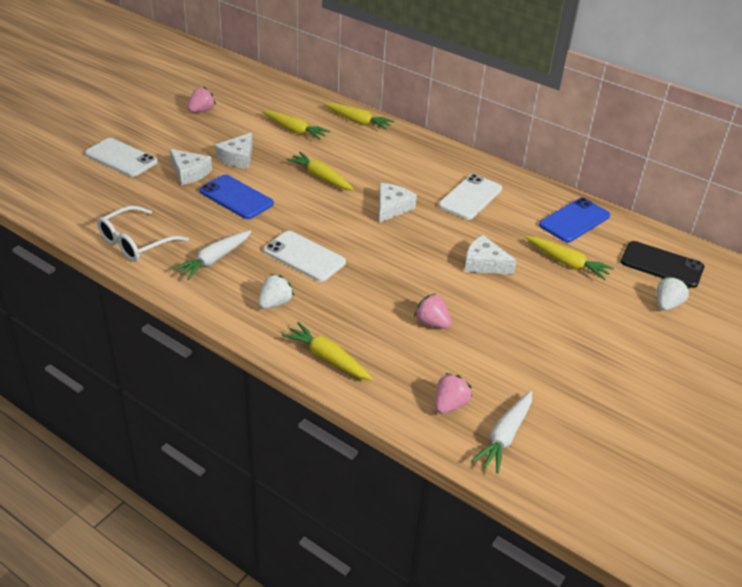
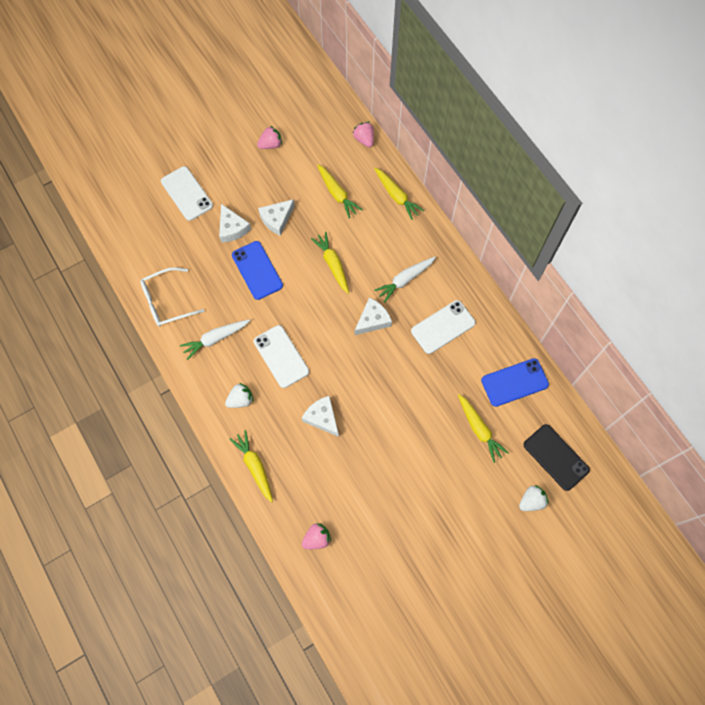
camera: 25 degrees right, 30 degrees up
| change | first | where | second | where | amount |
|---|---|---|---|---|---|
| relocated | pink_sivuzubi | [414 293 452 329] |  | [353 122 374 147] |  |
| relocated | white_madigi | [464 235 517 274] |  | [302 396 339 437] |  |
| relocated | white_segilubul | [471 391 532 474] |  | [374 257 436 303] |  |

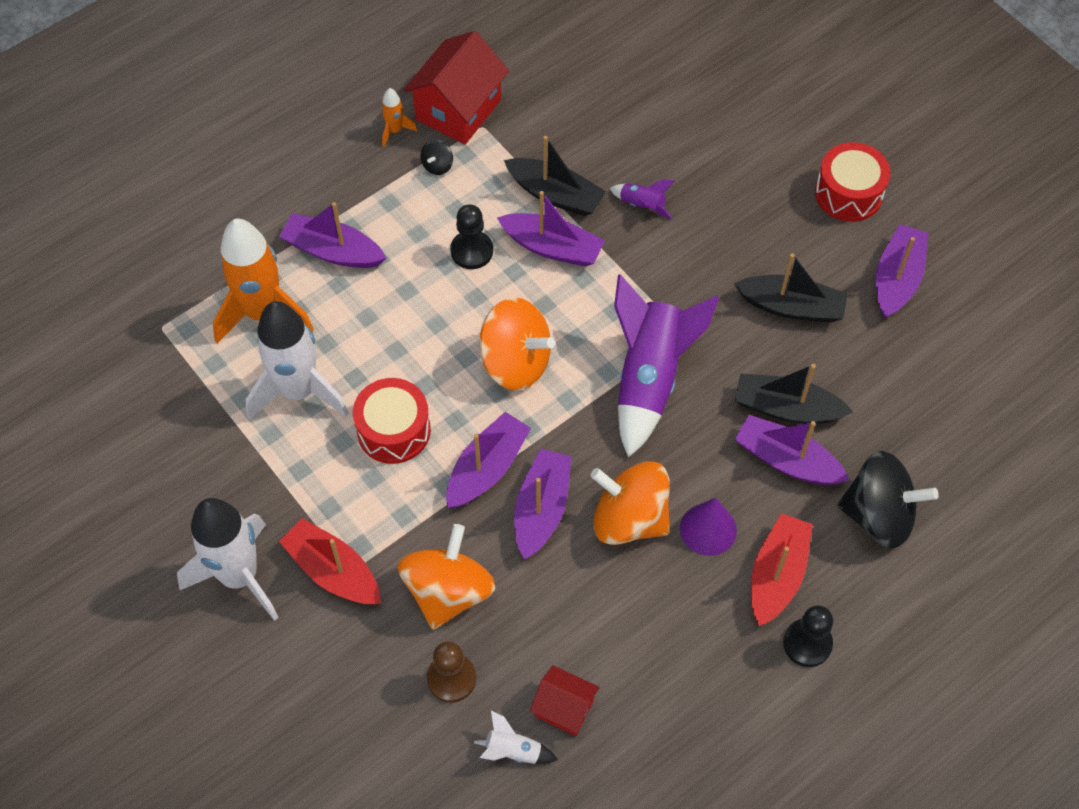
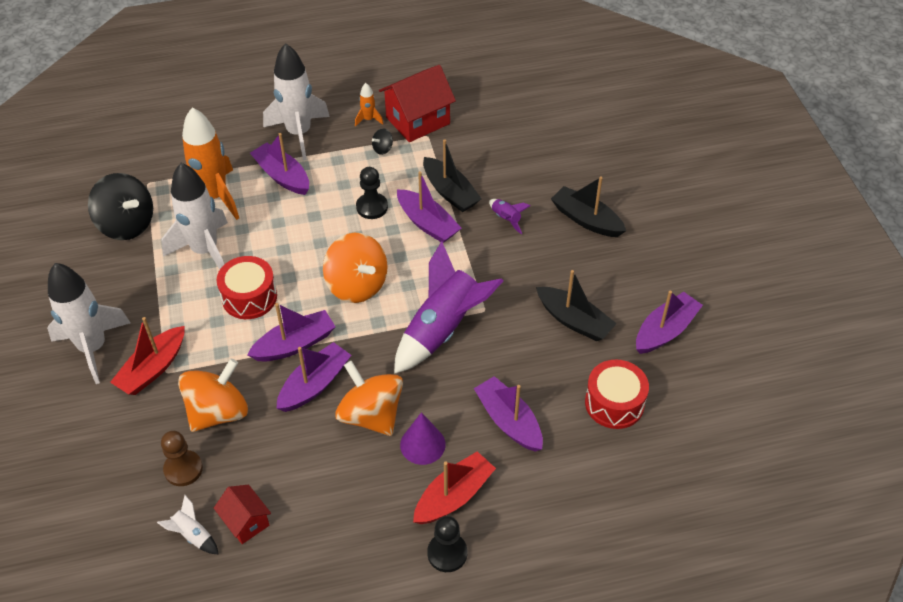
camera: 25 degrees right, 10 degrees down
| change | first | where | second | where | amount |
|---|---|---|---|---|---|
| appeared |  |  | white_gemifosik | [263 43 330 160] |  |
| relocated | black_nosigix | [735 364 853 424] |  | [551 177 626 237] |  |
| relocated | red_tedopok | [815 142 891 222] |  | [585 360 649 429] |  |
| relocated | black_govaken | [837 451 939 548] |  | [88 173 153 240] |  |
| spun | red_nosigix | [279 518 381 604] |  | [110 317 185 395] | 120 degrees counterclockwise |

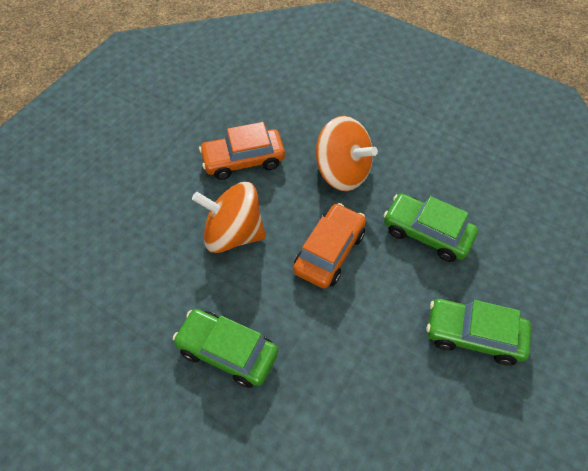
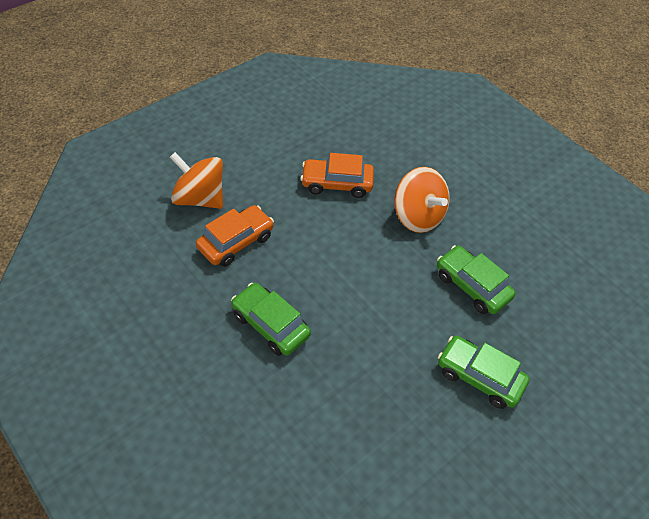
camera: 15 degrees right, 5 degrees down
| change | first | where | second | where | amount |
|---|---|---|---|---|---|
| relocated | orange_govaken | [192 182 266 253] |  | [170 152 223 209] |  |
| relocated | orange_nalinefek | [293 203 366 288] |  | [196 205 274 267] |  |

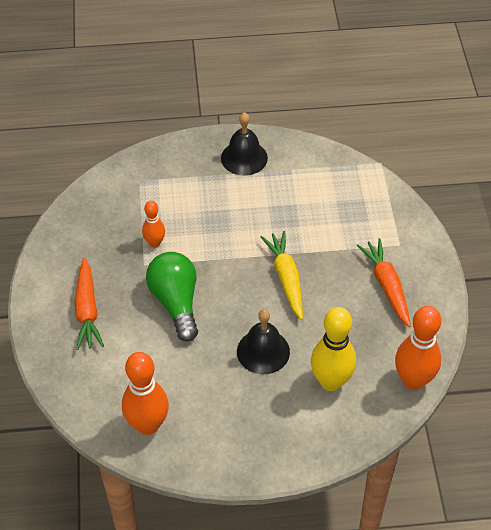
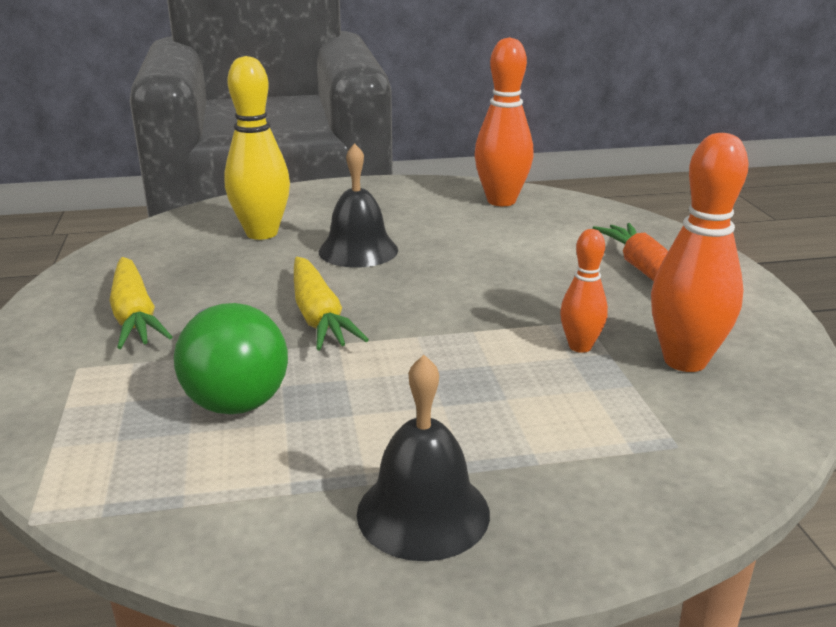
camera: 175 degrees right, 25 degrees down
| change | first | where | second | where | amount |
|---|---|---|---|---|---|
| relocated | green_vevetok | [146 252 198 342] |  | [174 303 288 414] |  |
| relocated | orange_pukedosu | [395 306 441 390] |  | [651 133 748 372] |  |
| colour | orange_segilubul | [356 238 411 327] | yellow_segilubul | [109 257 173 349] |  |

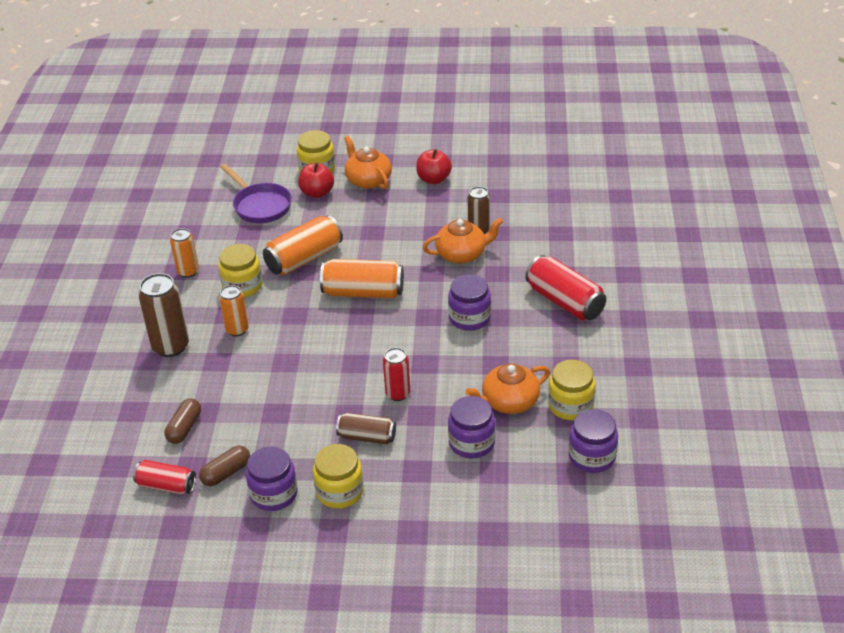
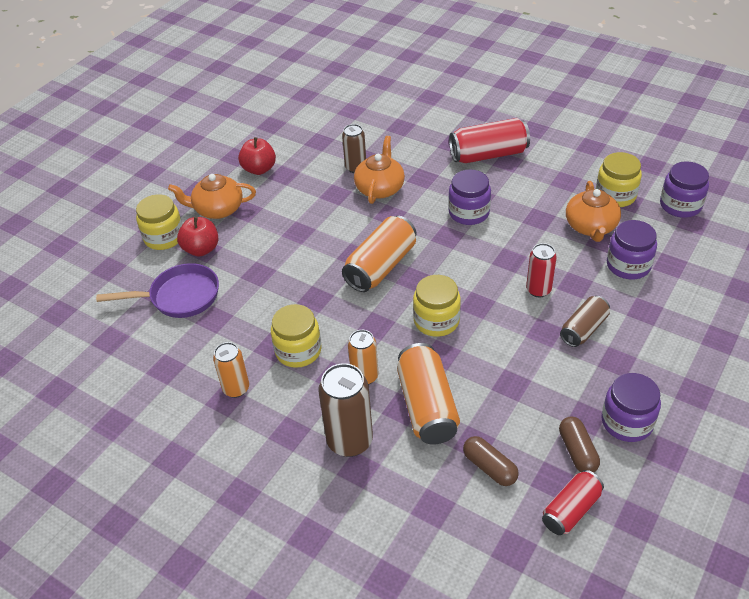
camera: 60 degrees left, 5 degrees up
| change | first | where | second | where | amount |
|---|---|---|---|---|---|
| relocated | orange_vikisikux | [263 215 343 275] |  | [397 343 460 445] |  |
| relocated | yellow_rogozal | [313 444 364 509] |  | [413 275 461 337] |  |

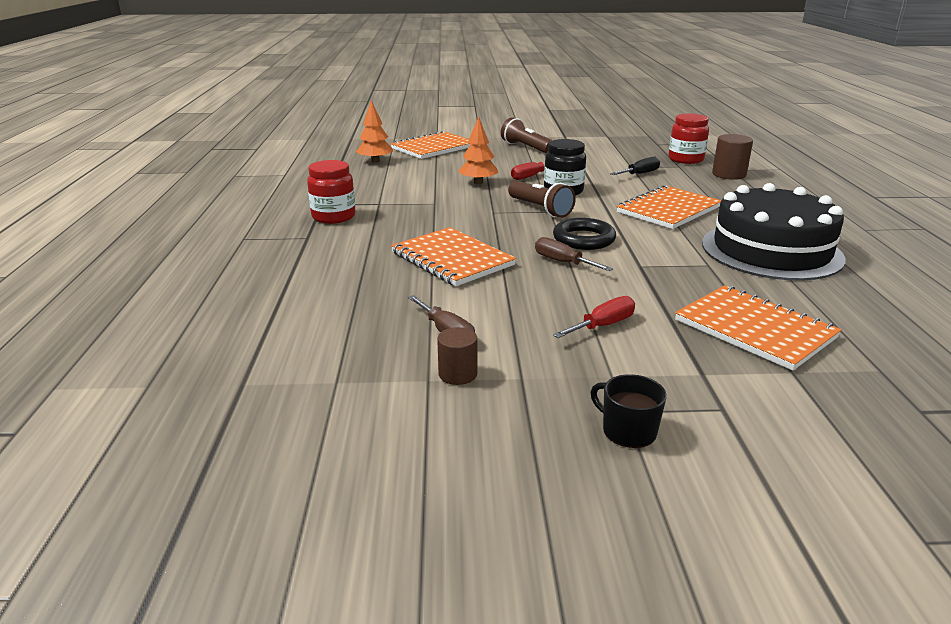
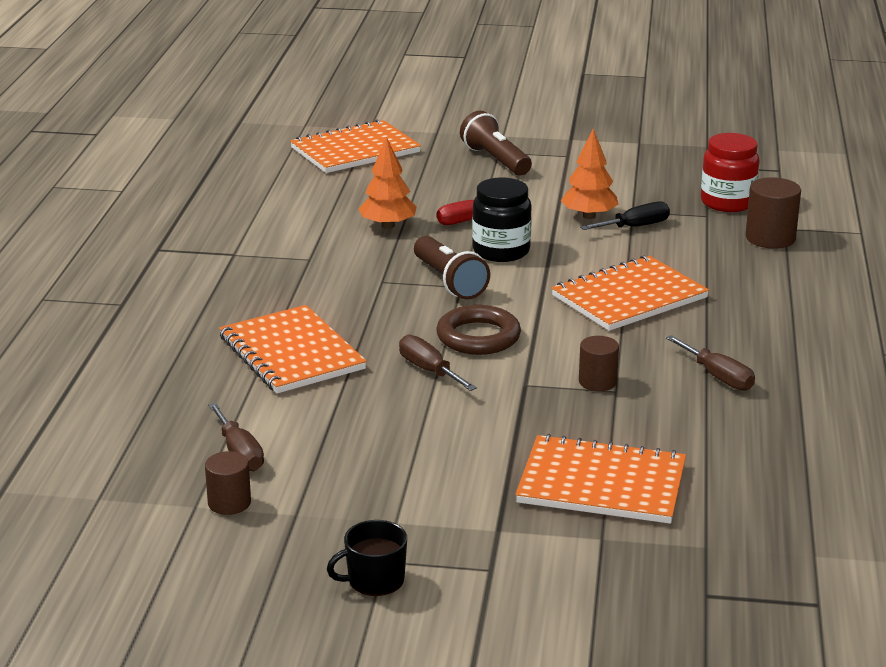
camera: 10 degrees right, 0 degrees up
| change | first | where | second | where | amount |
|---|---|---|---|---|---|
| missing | red_rogozal | [307 160 356 224] |  |  |  |
| missing | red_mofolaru | [553 296 635 338] |  |  |  |
| appeared |  |  | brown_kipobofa | [579 336 619 391] |  |
| relocated | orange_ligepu | [356 100 393 163] |  | [561 129 619 219] |  |
| exchanged | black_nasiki | [702 183 846 281] | brown_mofolaru | [666 335 755 391] |  |
| colour | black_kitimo | [553 218 616 250] | brown_kitimo | [436 305 521 355] |  |
| spun | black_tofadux | [591 374 667 448] |  | [327 520 407 596] | 75 degrees counterclockwise |
| spun | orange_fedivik | [675 285 842 371] |  | [515 434 686 524] | 45 degrees counterclockwise |

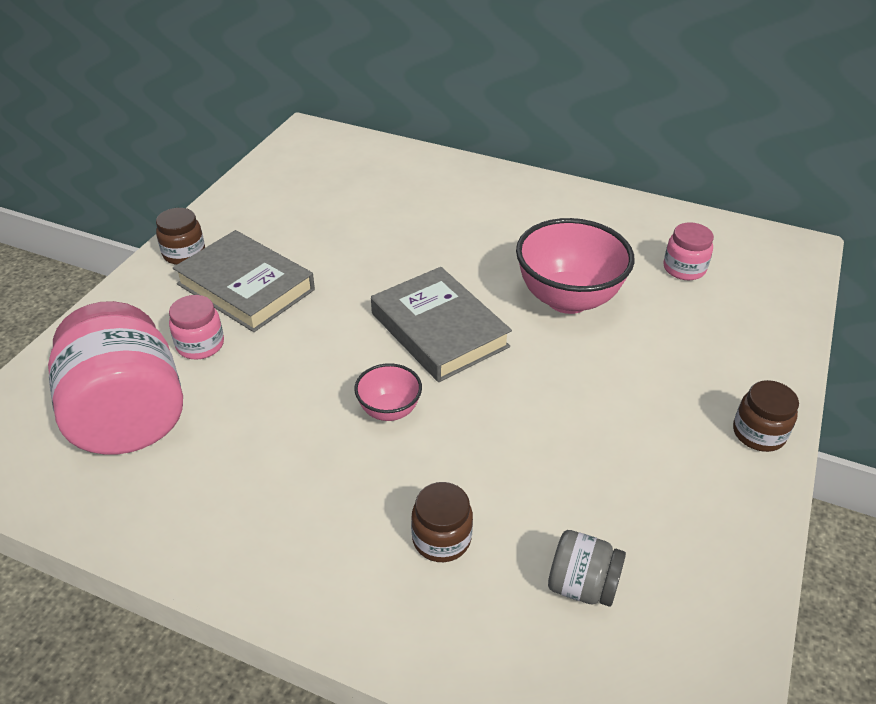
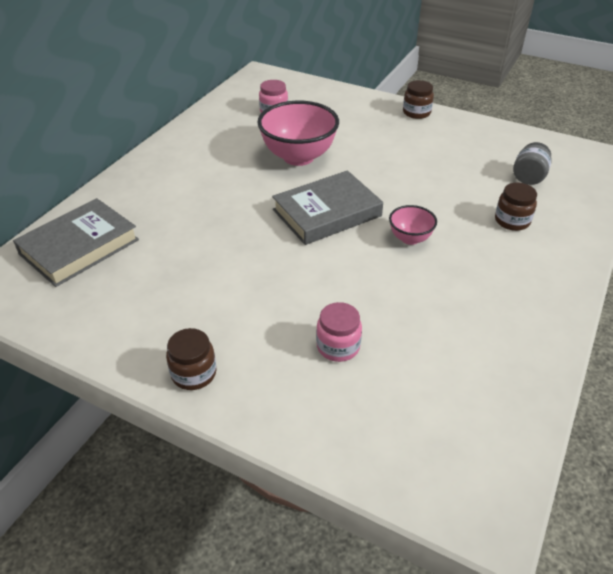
camera: 85 degrees left, 0 degrees up
| change | first | where | second | where | amount |
|---|---|---|---|---|---|
| missing | pink_rogozal | [48 301 183 454] |  |  |  |
| relocated | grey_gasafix | [173 230 315 332] |  | [13 198 139 287] |  |

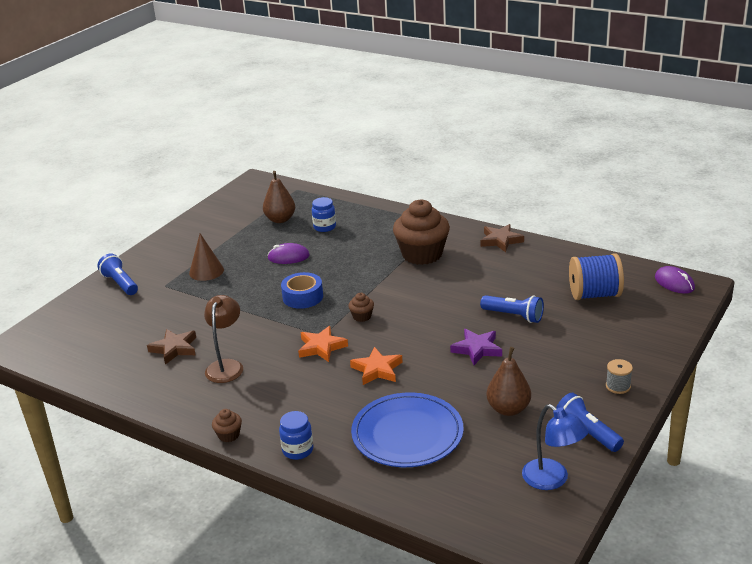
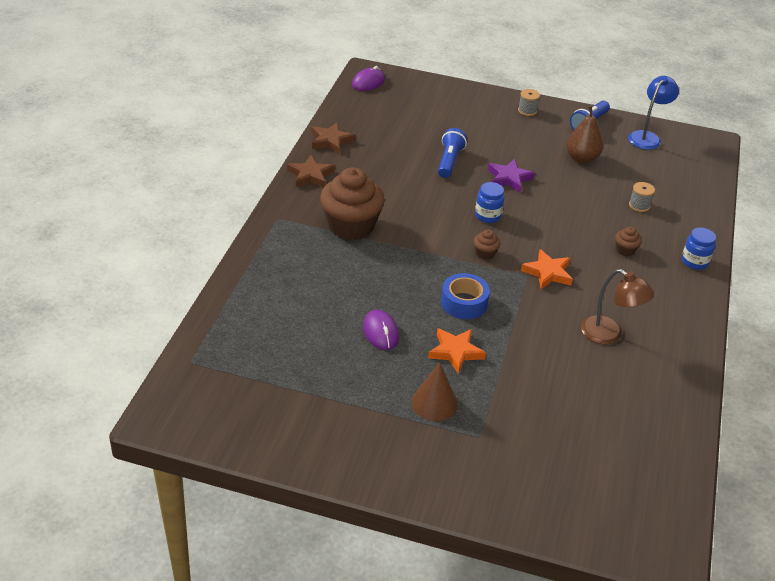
camera: 110 degrees left, 10 degrees up
| change | first | where | second | where | amount |
|---|---|---|---|---|---|
| missing | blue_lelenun | [97 253 138 295] |  |  |  |
| missing | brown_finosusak | [263 171 295 223] |  |  |  |
| missing | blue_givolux | [569 253 624 300] |  |  |  |
| relocated | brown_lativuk | [147 329 196 365] |  | [311 122 355 154] |  |
| relocated | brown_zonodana | [212 409 242 442] |  | [615 227 642 256] |  |
| relocated | blue_rogozal | [312 197 336 232] |  | [475 182 504 223] |  |
| relocated | orange_lativuk | [350 347 402 385] |  | [428 328 486 374] |  |
| exchanged | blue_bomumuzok | [351 392 464 467] | grey_givolux | [629 182 655 212] |  |
| spun | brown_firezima | [204 295 243 383] |  | [581 269 654 344] | 135 degrees counterclockwise |

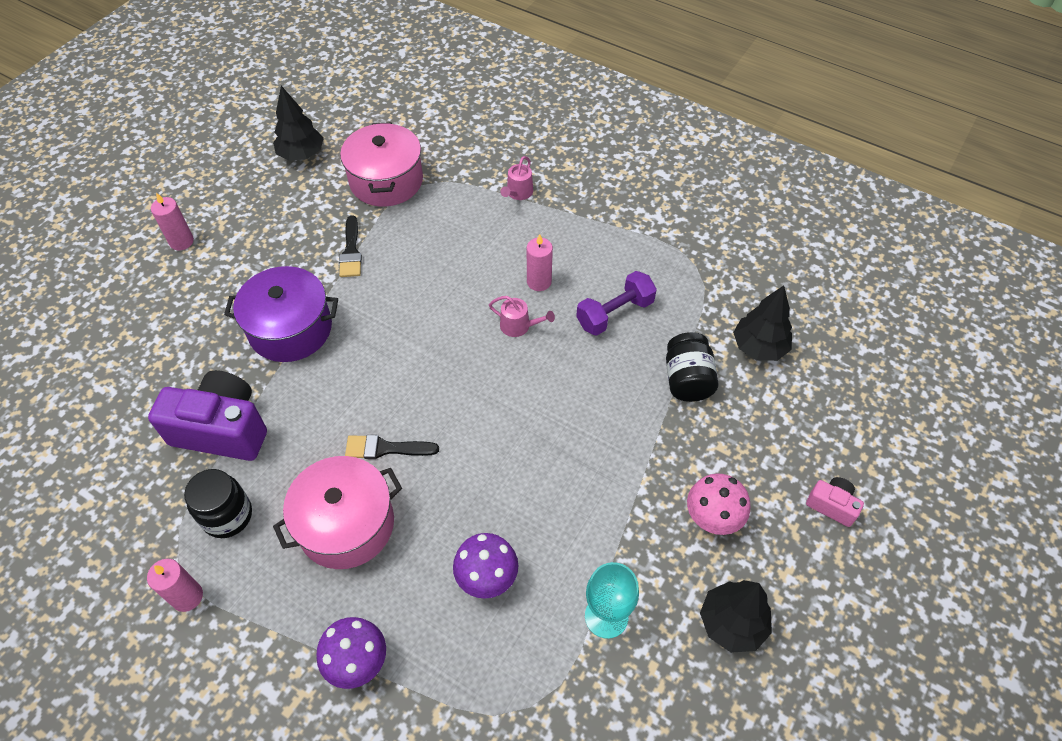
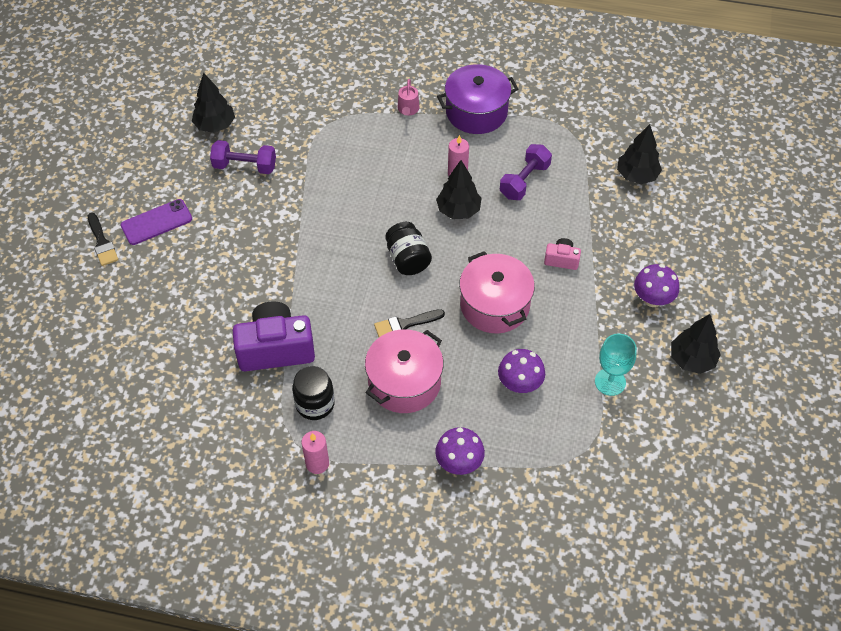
camera: 20 degrees left, 0 degrees up
| change | first | where | second | where | amount |
|---|---|---|---|---|---|
| appeared |  |  | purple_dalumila | [210 140 276 174] |  |
| relocated | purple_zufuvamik | [224 266 338 362] |  | [437 64 518 134] |  |
| relocated | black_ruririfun | [339 215 362 277] |  | [88 213 118 266] |  |
| relocated | pink_zufuvamik | [340 122 423 207] |  | [459 251 535 334] |  |
| relocated | black_rogozal | [666 332 719 402] |  | [385 222 432 275] |  |
| relocated | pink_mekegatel | [806 477 864 527] |  | [544 238 581 270] |  |
| exchanged | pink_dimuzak | [151 192 194 251] | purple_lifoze | [121 199 192 245] |  |
| exchanged | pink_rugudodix | [489 296 555 337] | black_ligepu | [436 160 482 219] |  |
| colour | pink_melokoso | [687 473 750 535] | purple_melokoso | [634 264 679 307] |  |

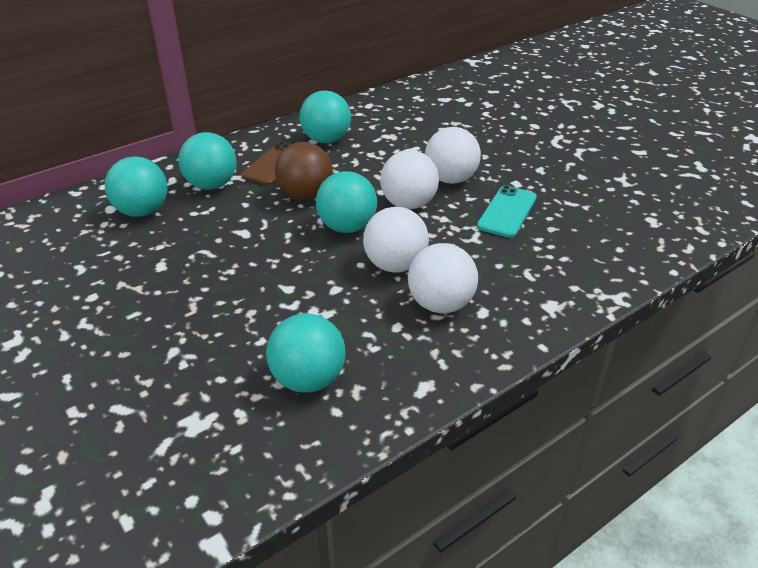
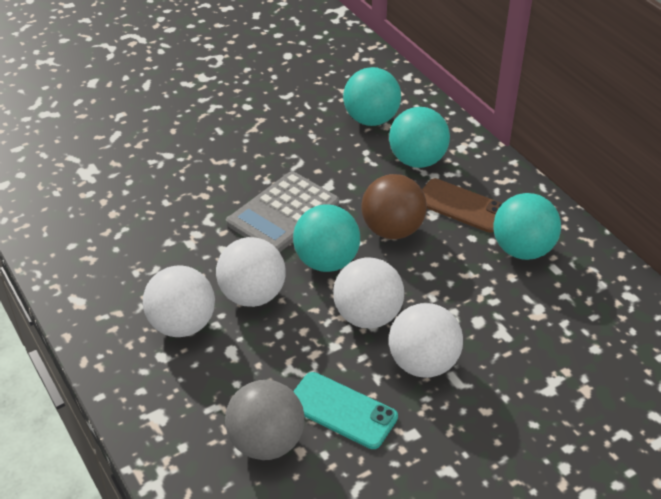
camera: 95 degrees right, 5 degrees up
| change | first | where | second | where | amount |
|---|---|---|---|---|---|
| missing | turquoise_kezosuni | [266 313 345 393] |  |  |  |
| appeared |  |  | grey_kezosuni | [225 380 305 460] |  |
| appeared |  |  | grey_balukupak | [227 171 339 252] |  |

